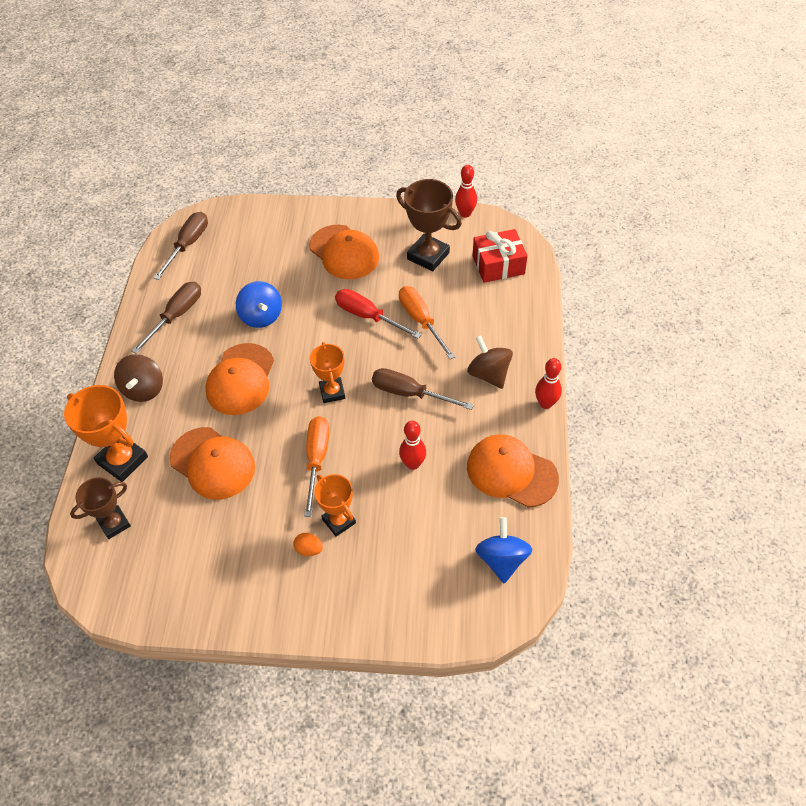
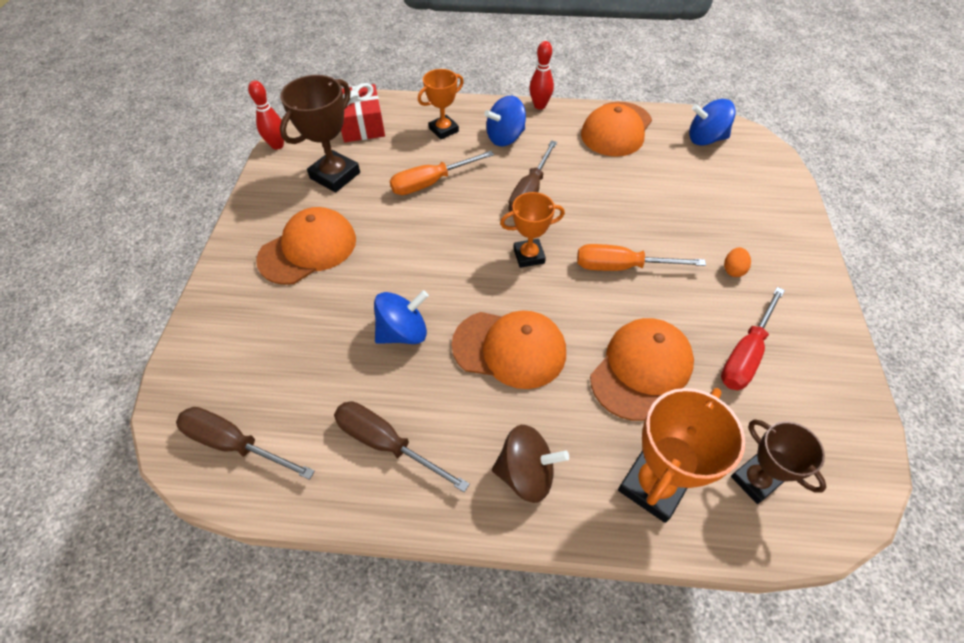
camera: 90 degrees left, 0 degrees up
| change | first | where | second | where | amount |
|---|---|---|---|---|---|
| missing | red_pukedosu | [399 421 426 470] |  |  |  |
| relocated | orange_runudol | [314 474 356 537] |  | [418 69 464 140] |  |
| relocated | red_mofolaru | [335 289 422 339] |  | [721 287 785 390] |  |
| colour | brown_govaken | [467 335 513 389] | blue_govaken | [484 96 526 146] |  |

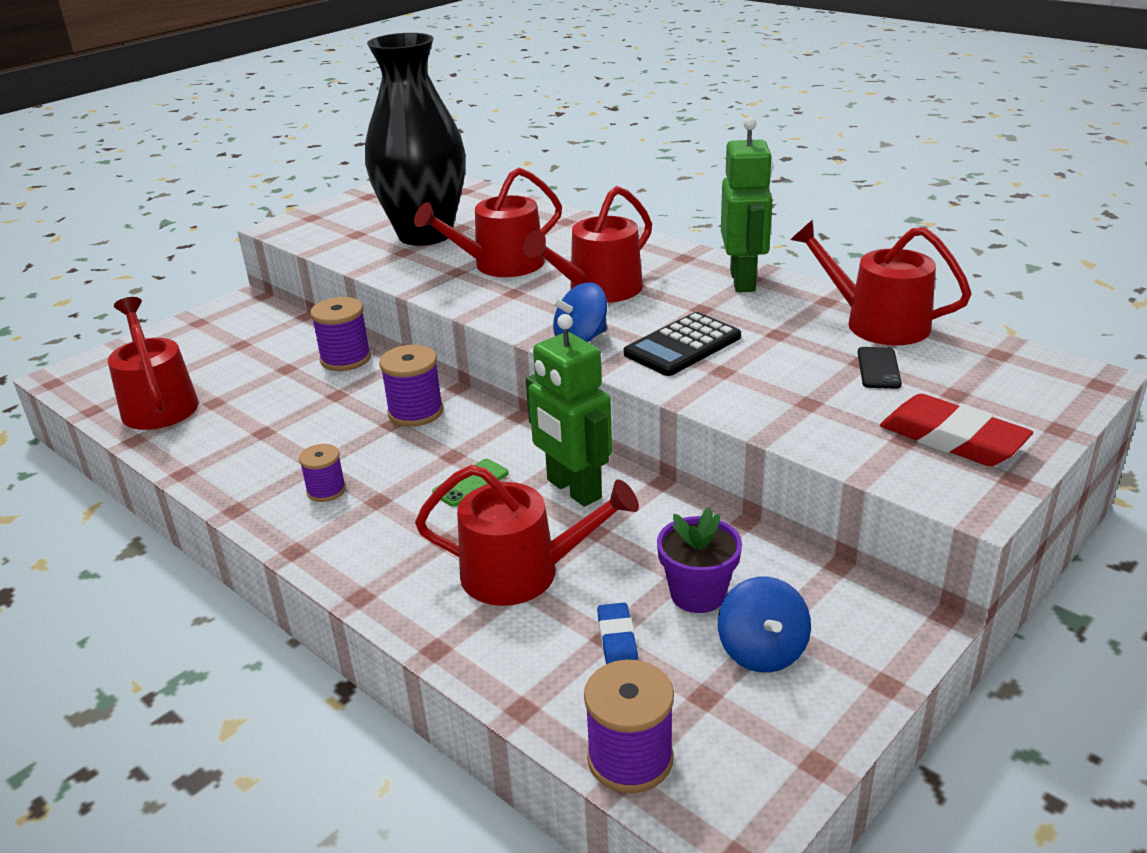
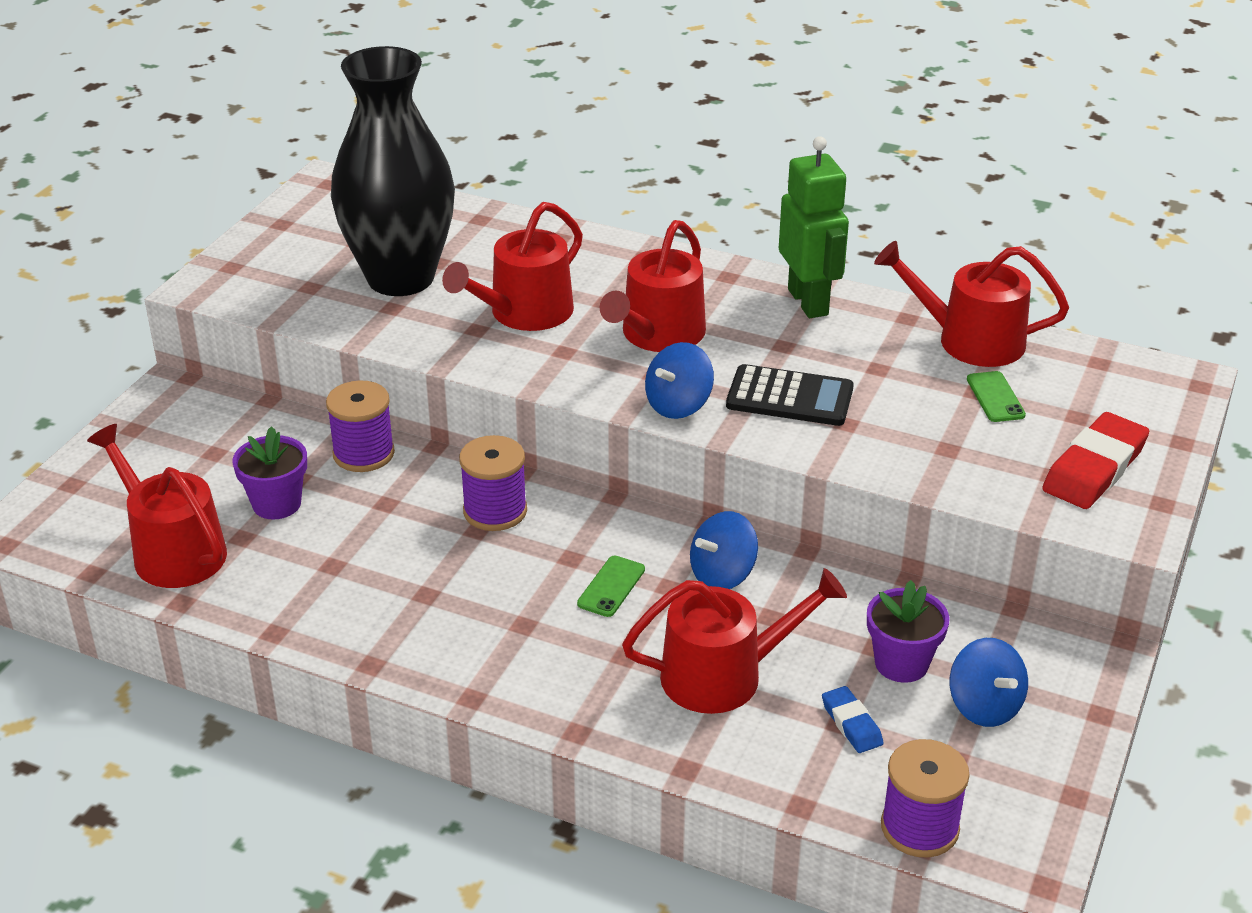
camera: 20 degrees left, 5 degrees up
| change | first | where | second | where | amount |
|---|---|---|---|---|---|
| missing | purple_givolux | [299 444 346 502] |  |  |  |
| appeared |  |  | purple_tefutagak | [232 426 307 520] |  |
| exchanged | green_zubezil | [526 314 612 507] | blue_govaken | [690 511 758 589] |  |
| colour | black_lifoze | [858 347 902 389] | green_lifoze | [967 371 1026 422] |  |
| spun | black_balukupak | [624 312 741 376] |  | [726 364 854 426] | 105 degrees counterclockwise |
| spun | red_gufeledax | [880 394 1033 466] |  | [1042 412 1149 509] | 75 degrees counterclockwise |

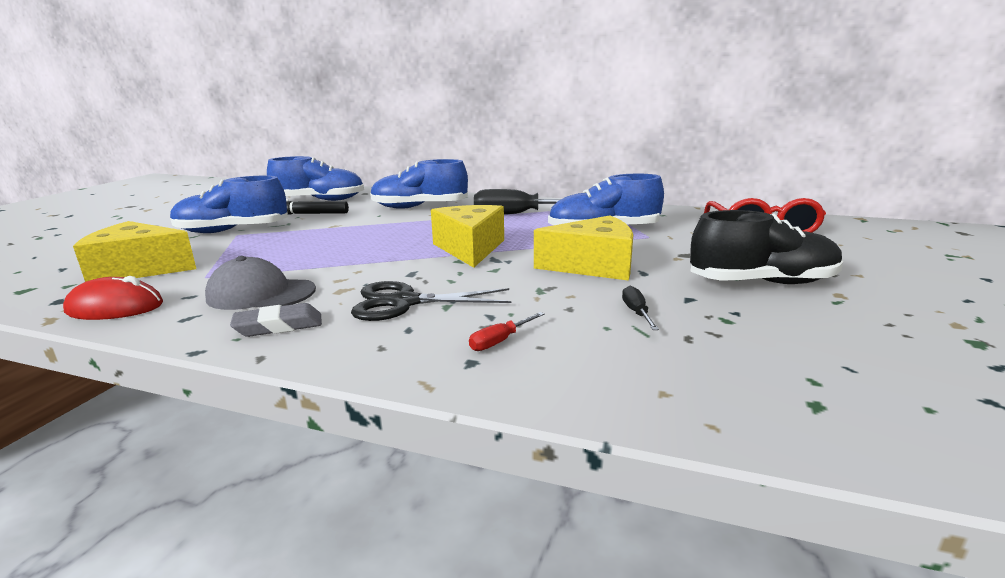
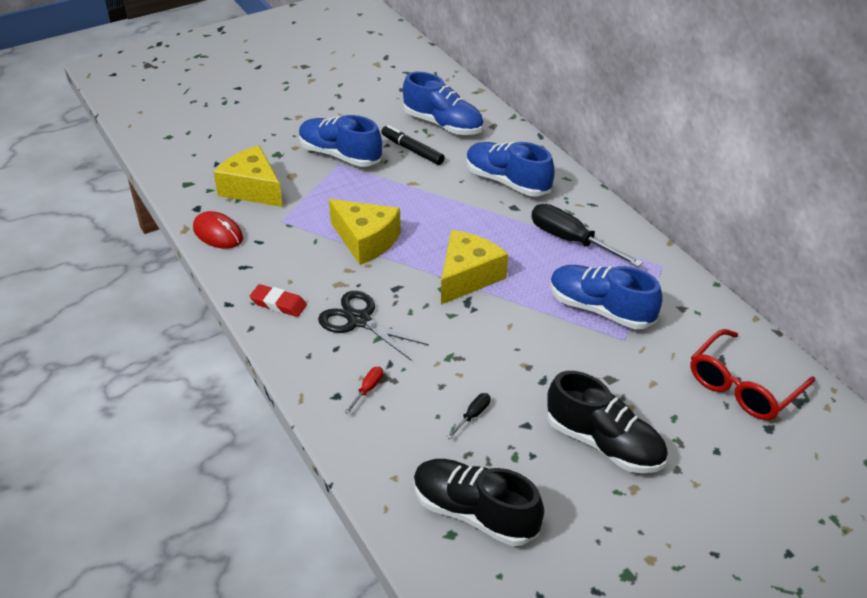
camera: 40 degrees right, 20 degrees up
| change | first | where | second | where | amount |
|---|---|---|---|---|---|
| missing | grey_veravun | [205 256 316 310] |  |  |  |
| appeared |  |  | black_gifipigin | [414 459 544 546] |  |
| relocated | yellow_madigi | [534 215 633 281] |  | [329 199 401 265] |  |
| colour | grey_gufeledax | [230 303 322 337] | red_gufeledax | [250 284 307 317] |  |
| spun | red_mofolaru | [469 312 545 351] |  | [344 367 383 414] | 120 degrees clockwise |

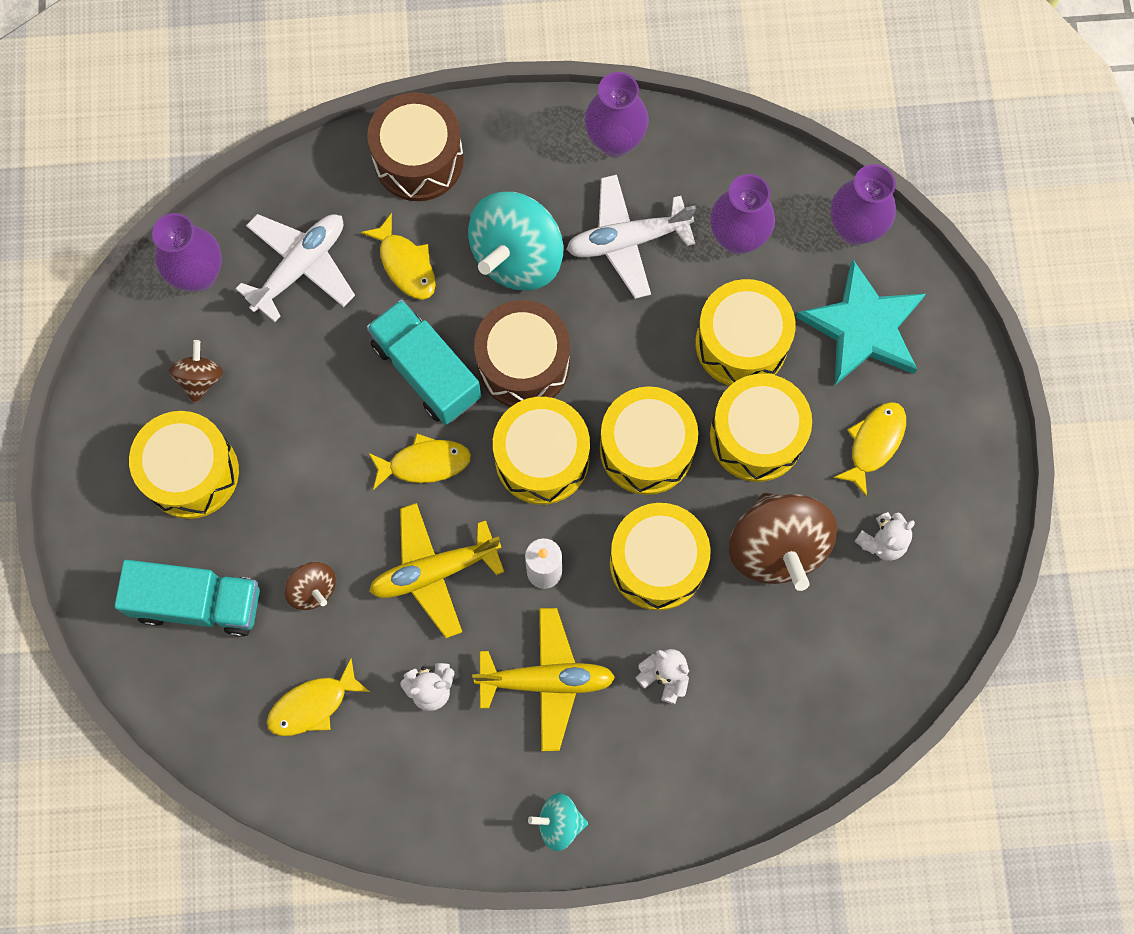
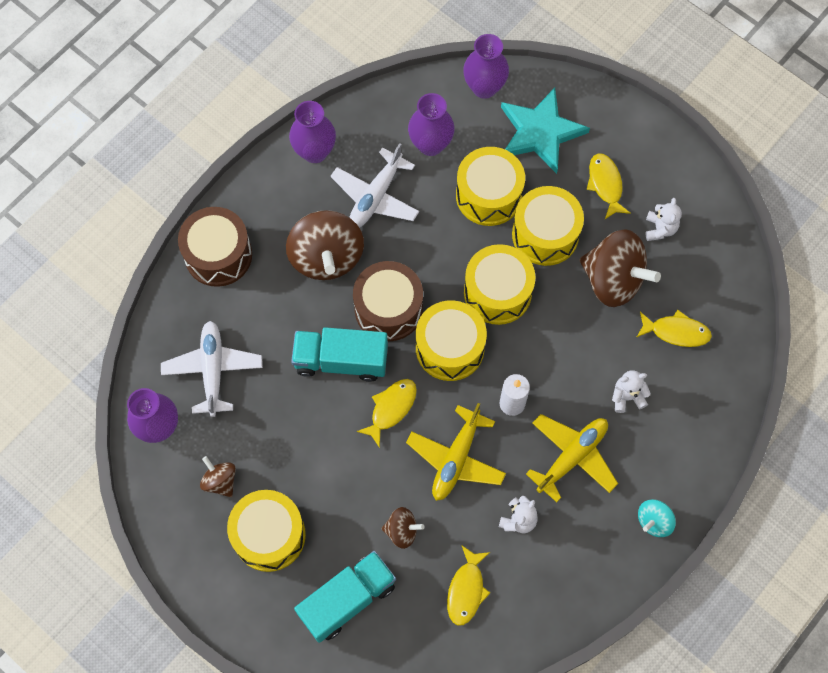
camera: 45 degrees left, 5 degrees down
| change | first | where | second | where | amount |
|---|---|---|---|---|---|
| missing | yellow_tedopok | [610 503 711 610] |  |  |  |
| relocated | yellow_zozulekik | [361 213 436 300] |  | [636 310 712 347] |  |
| colour | turquoise_govaken | [468 192 564 291] | brown_govaken | [286 210 364 280] |  |

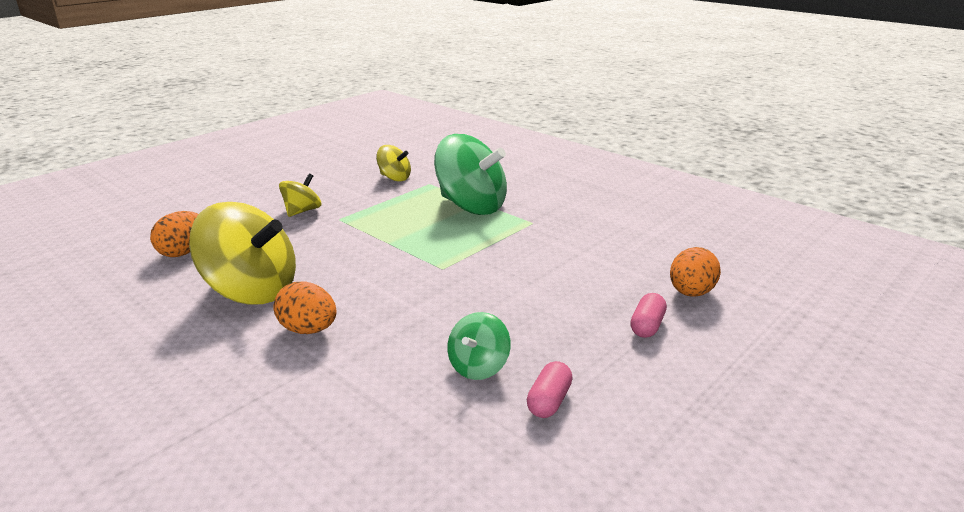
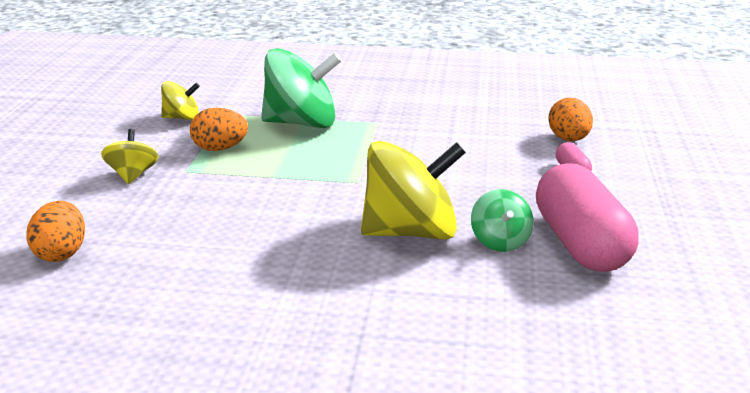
camera: 35 degrees left, 0 degrees up
| change | first | where | second | where | amount |
|---|---|---|---|---|---|
| relocated | yellow_govaken | [189 202 296 304] |  | [361 141 466 240] |  |
| relocated | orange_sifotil | [274 281 336 334] |  | [190 108 248 151] |  |
| size | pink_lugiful | [527 361 573 418] |  | [536 163 639 272] | x2.33 |

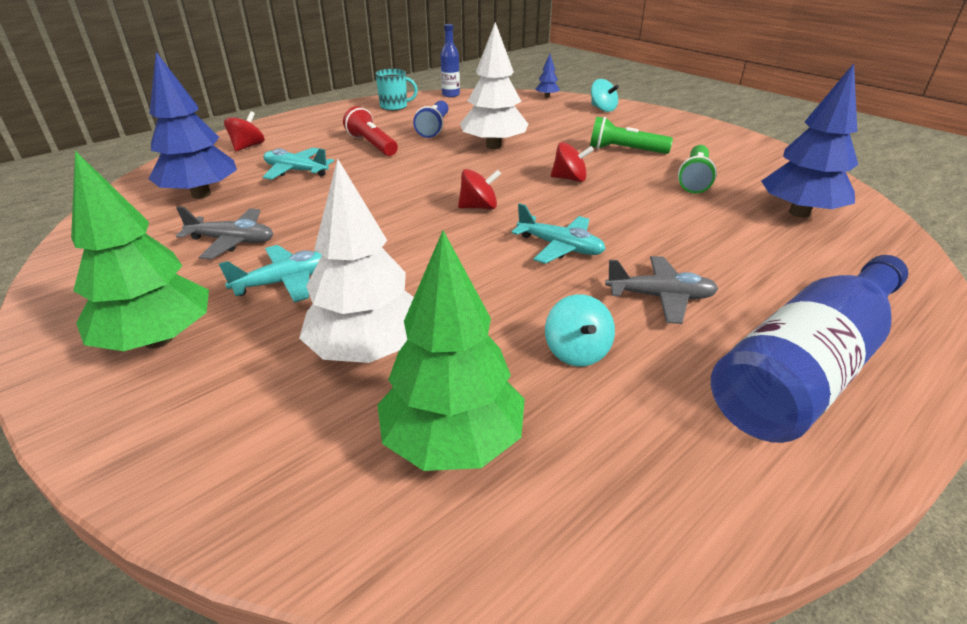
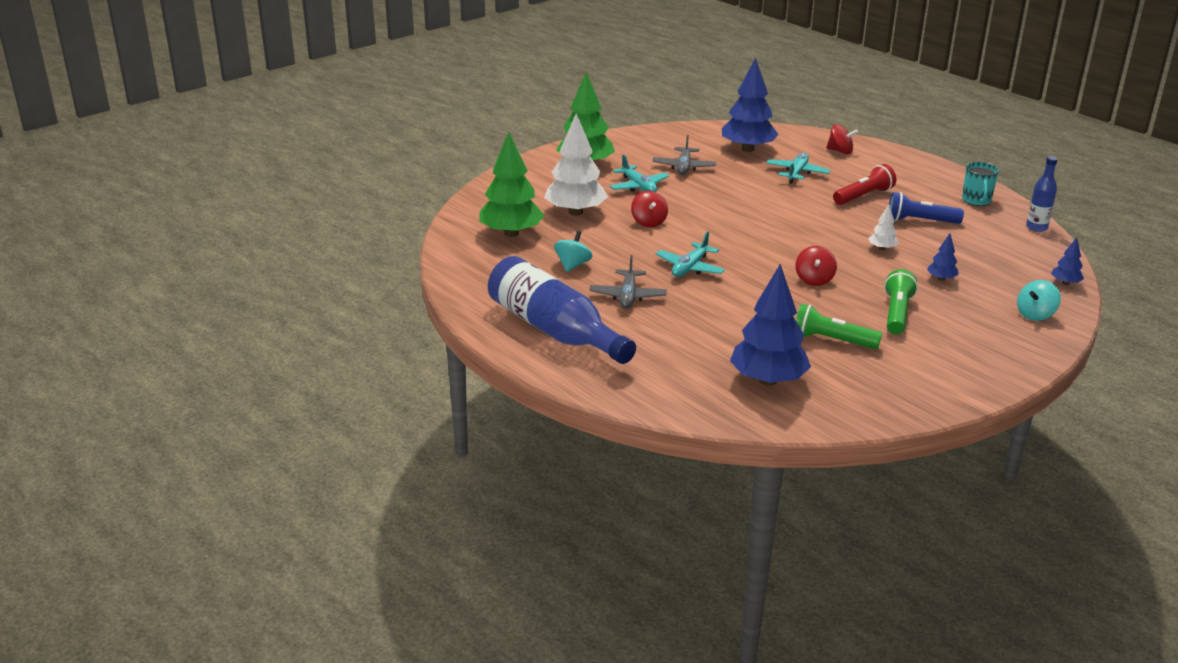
camera: 90 degrees right, 5 degrees down
| change | first | where | second | where | amount |
|---|---|---|---|---|---|
| appeared |  |  | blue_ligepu | [927 233 959 281] |  |
| relocated | red_govaken | [458 169 501 210] |  | [631 191 668 227] |  |
| spun | turquoise_govaken | [545 294 615 366] |  | [554 231 593 272] | 120 degrees clockwise |
| size | white_ligepu | [460 22 528 149] |  | [868 205 899 250] | x0.45 |

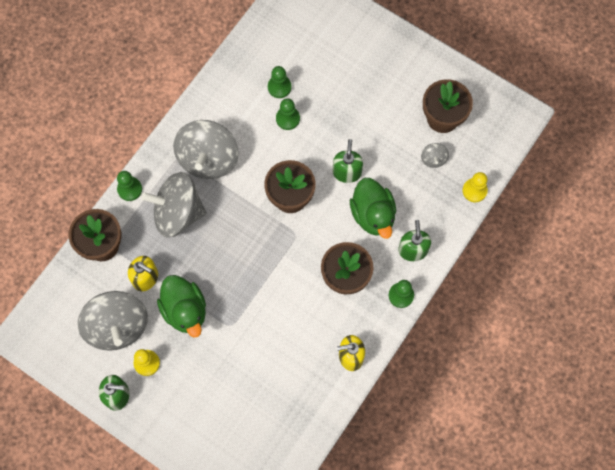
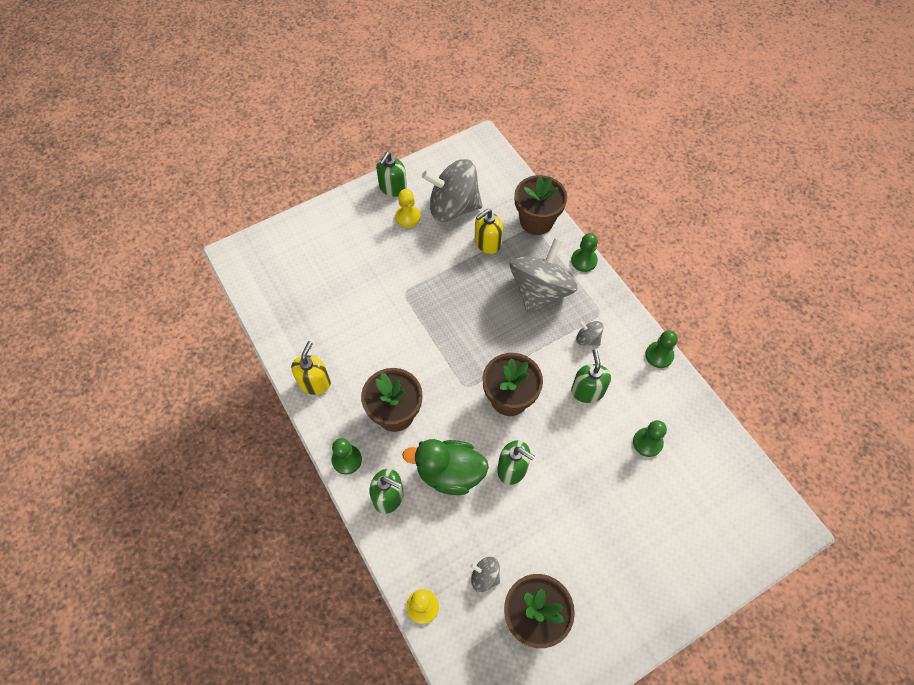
camera: 115 degrees right, 10 degrees down
| change | first | where | second | where | amount |
|---|---|---|---|---|---|
| missing | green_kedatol | [157 275 206 337] |  |  |  |
| appeared |  |  | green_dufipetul | [571 349 611 403] |  |
| relocated | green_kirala | [276 98 300 130] |  | [645 330 678 368] |  |
| size | grey_govaken | [173 120 239 179] |  | [576 320 604 346] | x0.43 |

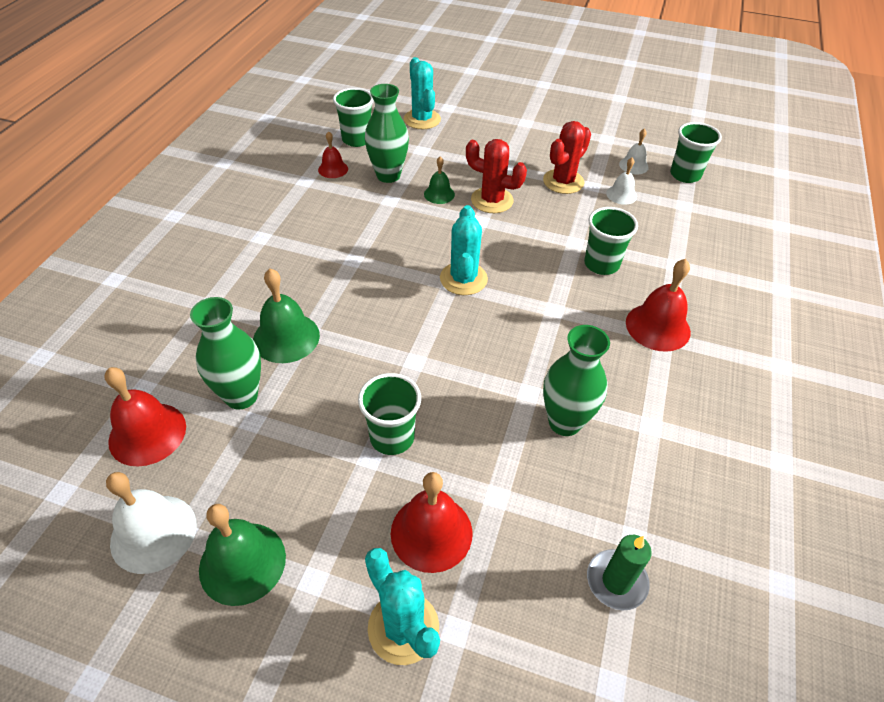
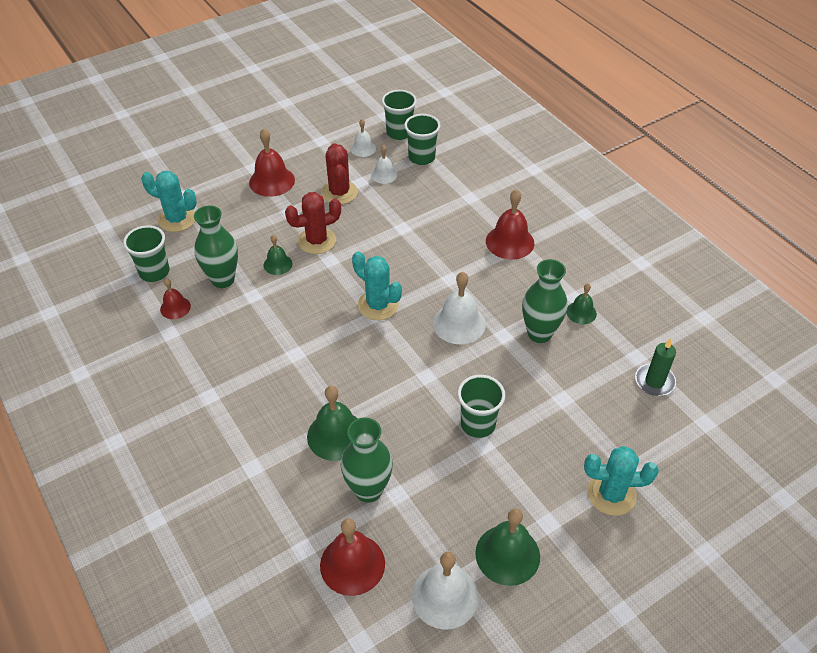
camera: 50 degrees left, 0 degrees up
| change | first | where | second | where | amount |
|---|---|---|---|---|---|
| appeared |  |  | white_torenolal | [433 272 486 344] |  |
| appeared |  |  | green_torenolal | [566 283 597 324] |  |
| relocated | red_torenolal | [391 472 473 573] |  | [249 129 295 197] |  |
| relocated | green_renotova | [584 207 638 275] |  | [404 114 440 165] |  |

